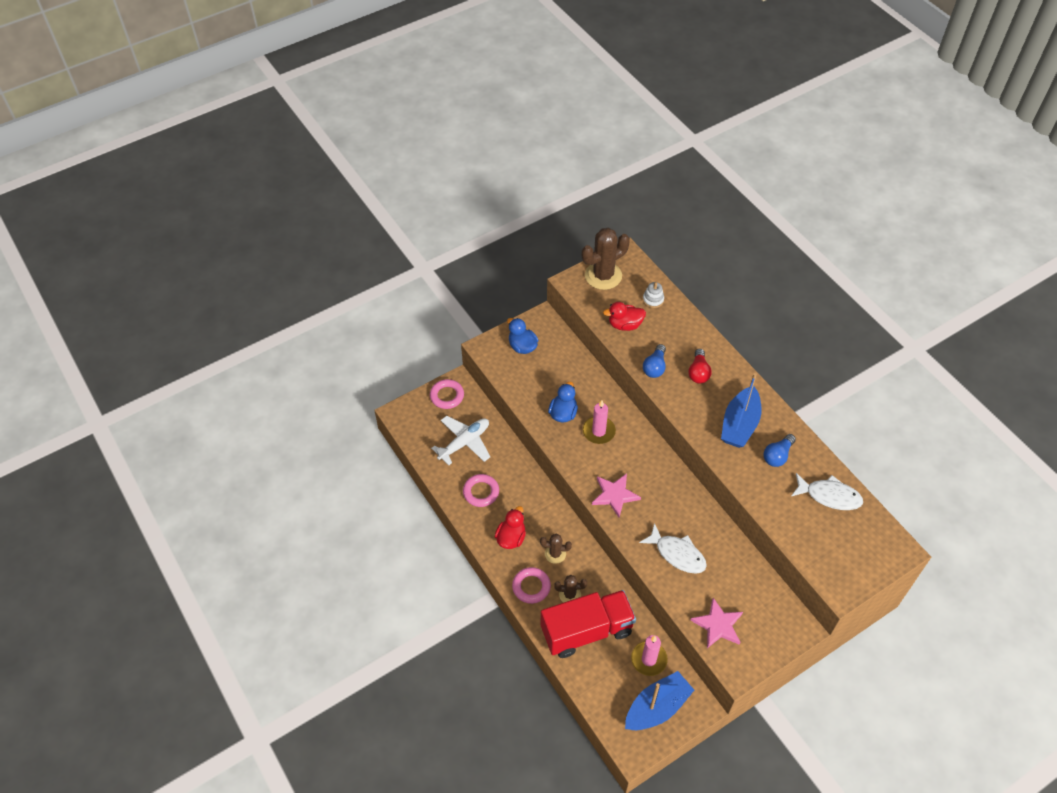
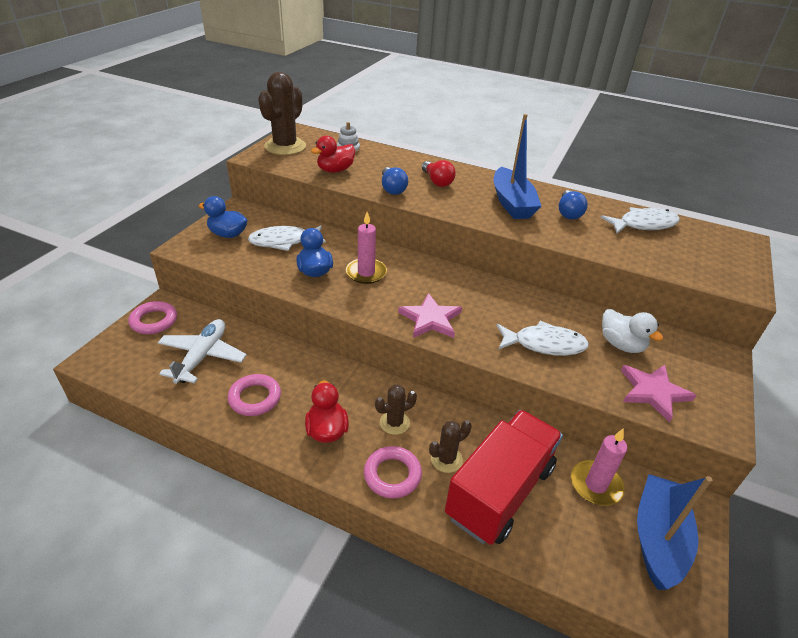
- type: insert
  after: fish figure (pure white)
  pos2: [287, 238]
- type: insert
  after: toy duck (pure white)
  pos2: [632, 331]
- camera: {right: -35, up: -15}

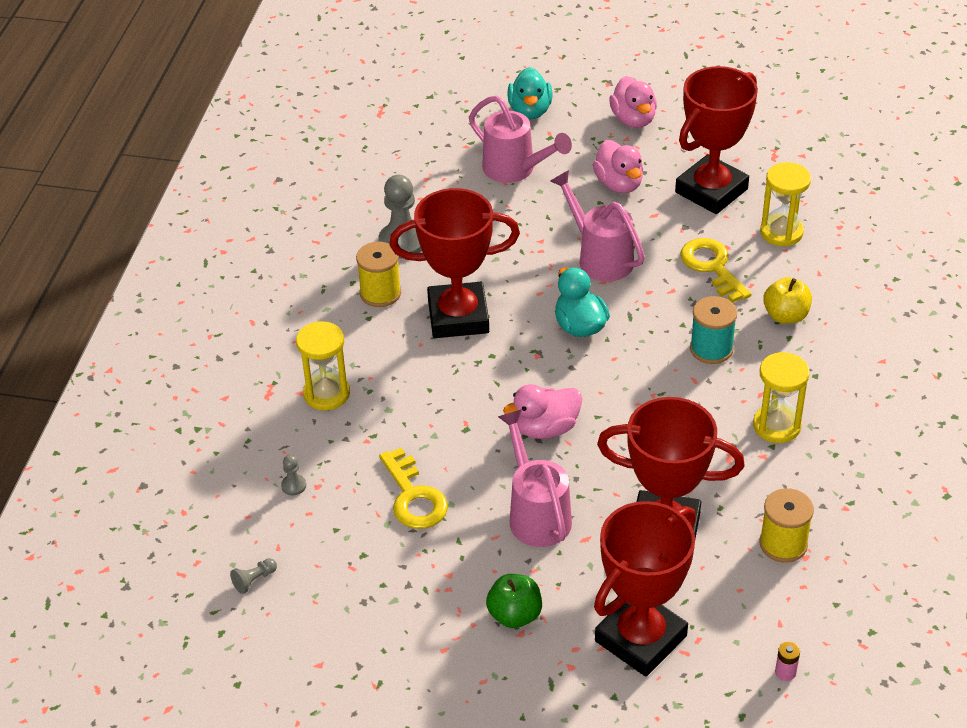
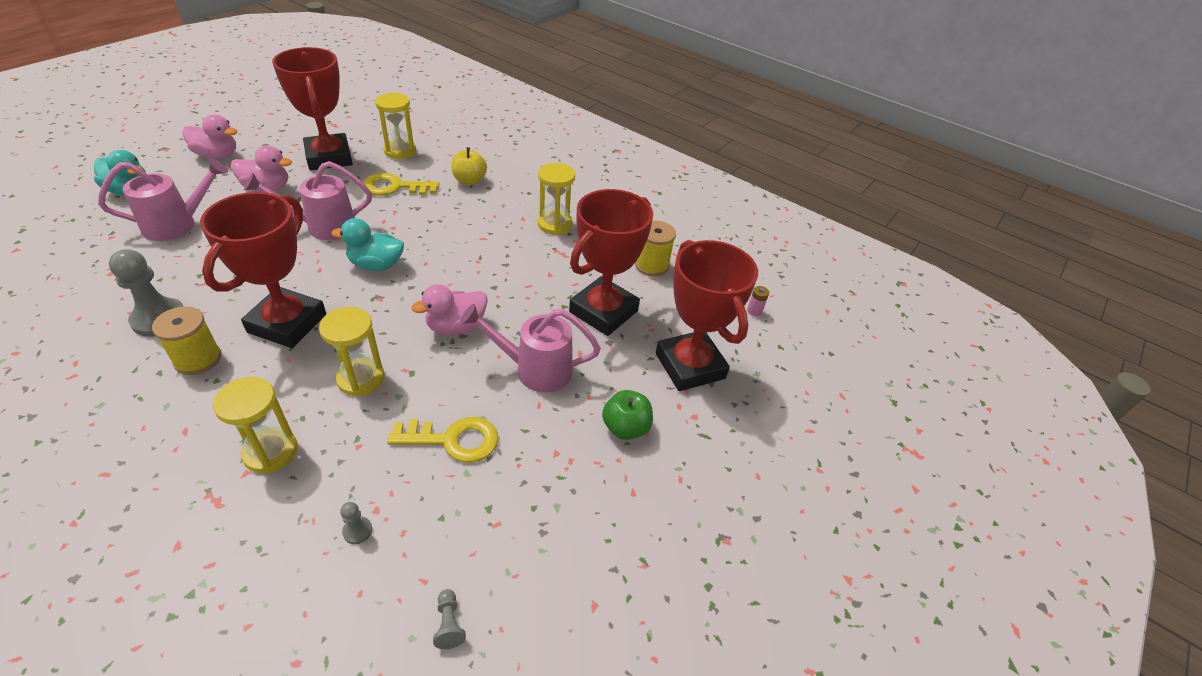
- type: delete
  before: spool (turquoise)
  pos1: [713, 330]
- type: insert
  after: sandglass (yellow)
  pos2: [352, 351]
- type: rotate
  before: toy duck (pink)
  pos1: [542, 411]
  pos2: [449, 309]
  turn: 60
- camera: {right: -70, up: 0}

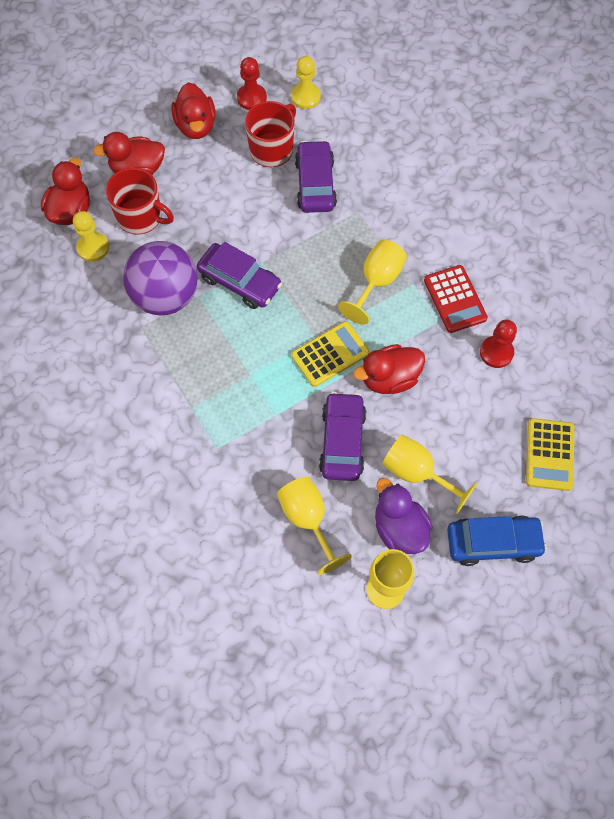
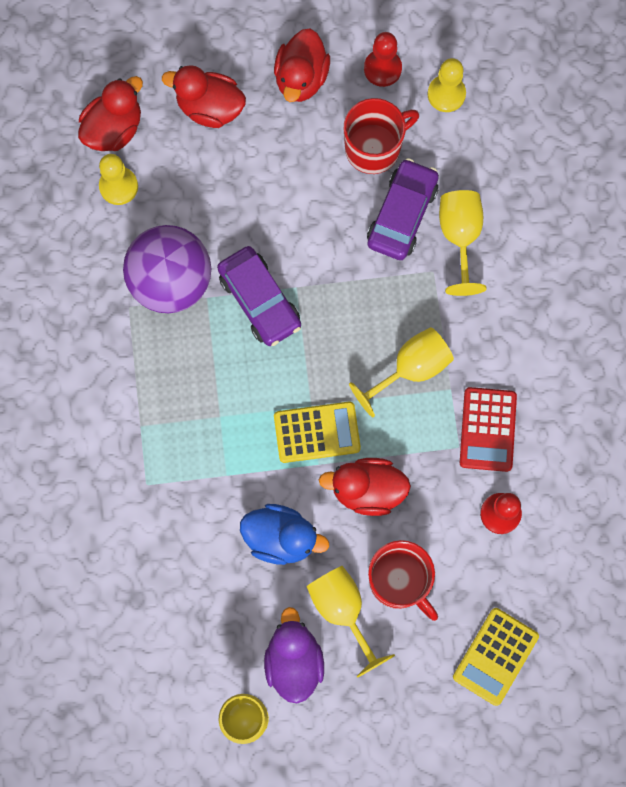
- type: delete
  before: automobile (royal blue)
  pos1: [497, 540]
- type: move
  before: tea mug (scarlet)
  pos1: [140, 201]
  pos2: [403, 580]
- type: move
  before: wine glass (yellow)
  pos1: [314, 525]
  pos2: [463, 243]
- type: replace
  before: automobile (royal purple)
  after: toy duck (royal blue)
  pos1: [342, 436]
  pos2: [284, 534]
- camera: {right: 25, up: 10}

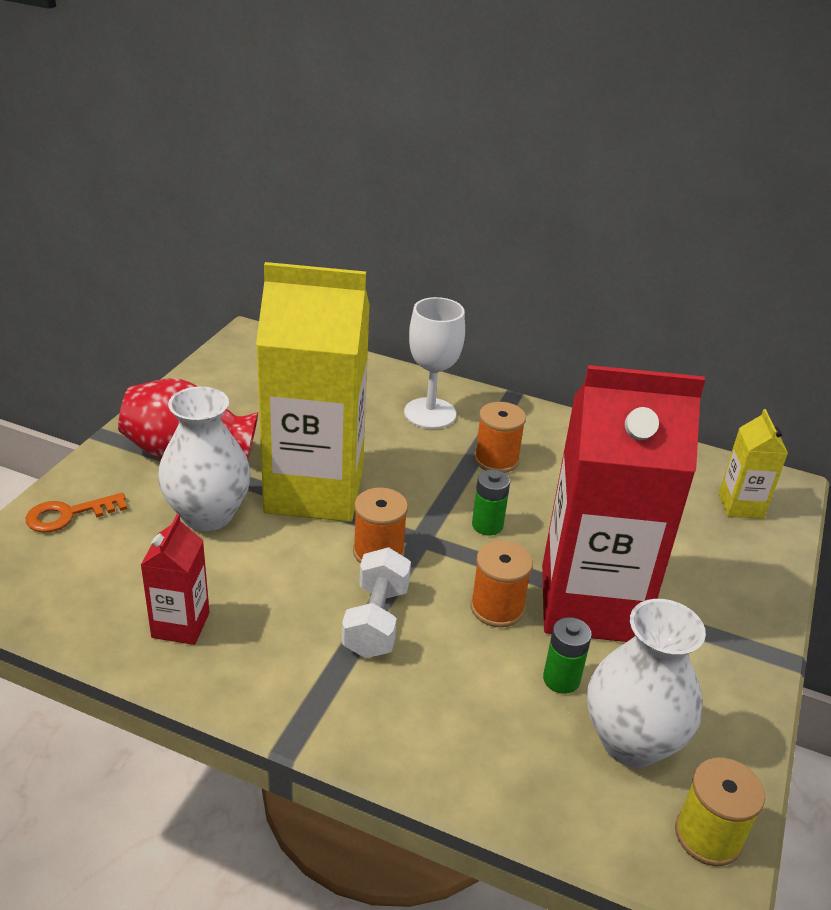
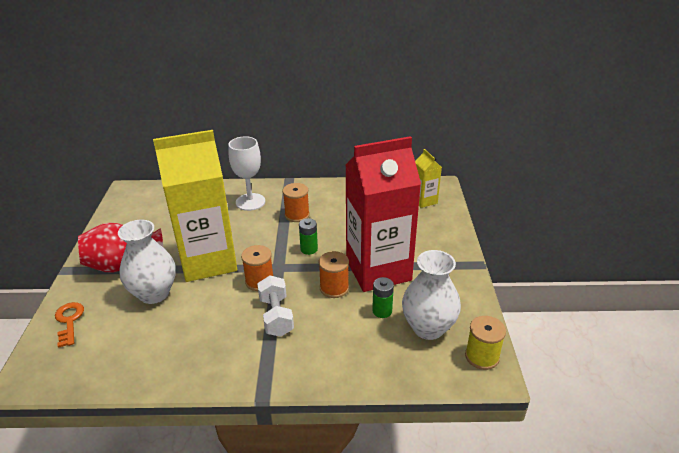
- type: delete
  before: milk carton (scarlet)
  pos1: [175, 579]
- type: rotate
  before: door key (orange-coloured)
  pos1: [77, 513]
  pos2: [69, 325]
  turn: 120
- camera: {right: -20, up: 0}

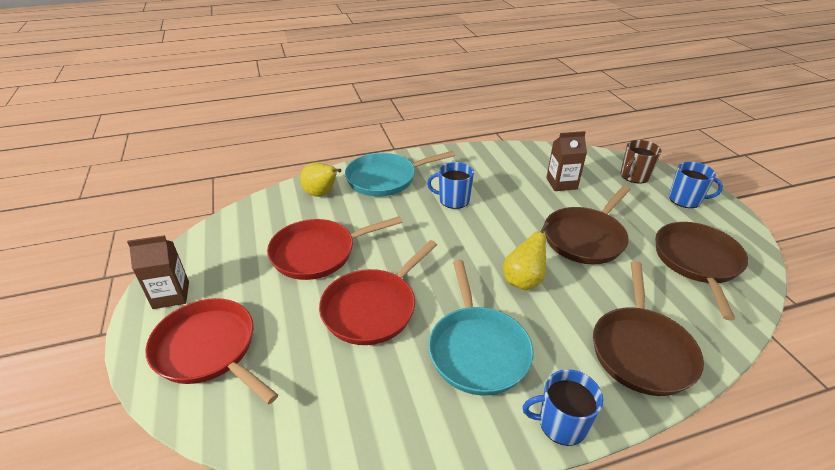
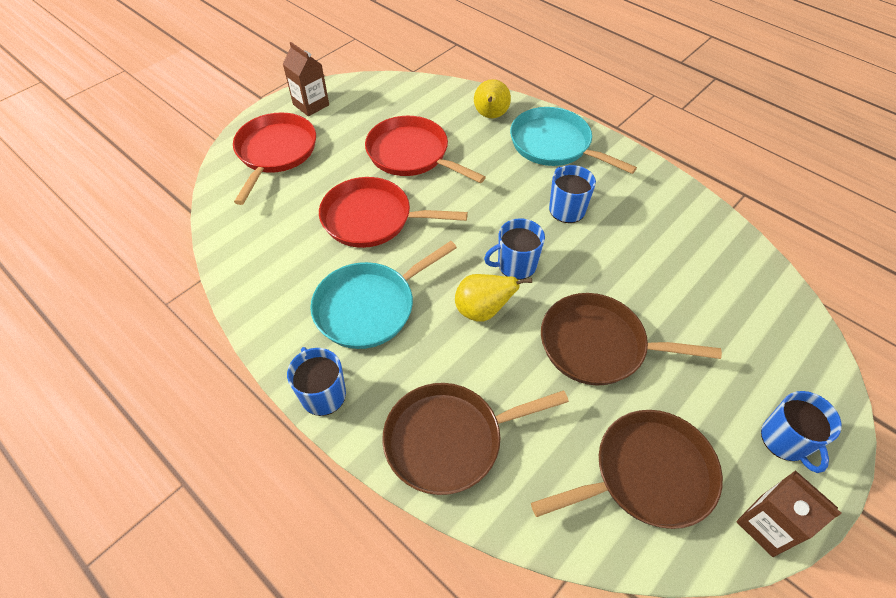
- type: delete
  before: tea mug (dark brown)
  pos1: [641, 162]
- type: insert
  after: tea mug (royal blue)
  pos2: [514, 249]
- type: move
  before: milk carton (dark brown)
  pos1: [566, 161]
  pos2: [788, 513]
- camera: {right: 60, up: 15}

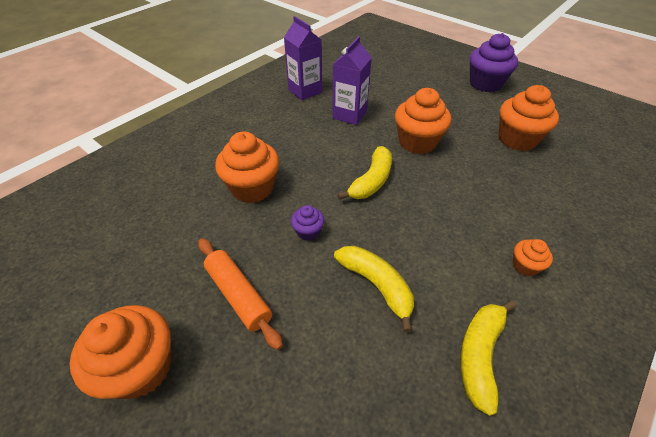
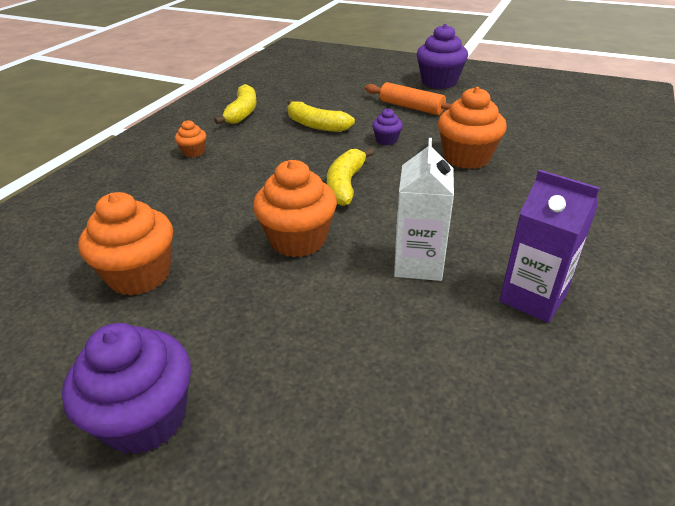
- type: recolor
  before: cupcake (orange-coloured)
  after: cupcake (royal purple)
  pos1: [121, 352]
  pos2: [442, 56]
- type: recolor
  before: milk carton (royal purple)
  after: milk carton (pure white)
  pos1: [352, 80]
  pos2: [424, 209]
- camera: {right: 165, up: -10}

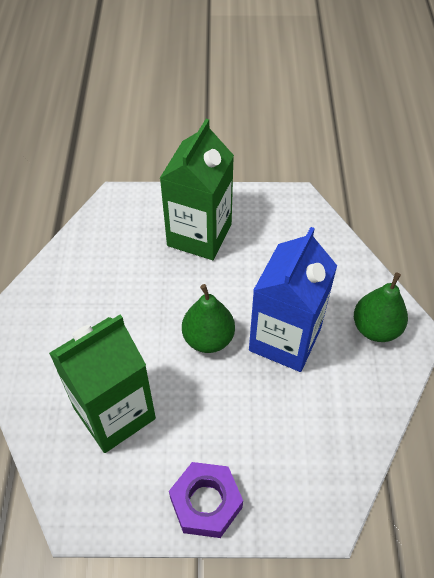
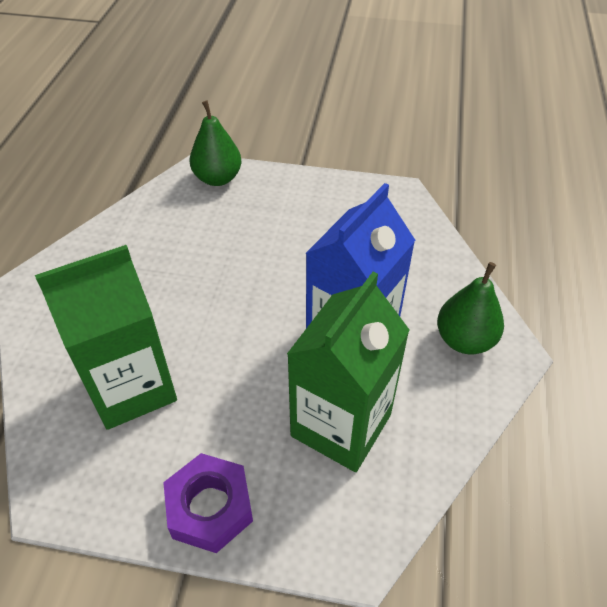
- type: move
  before: milk carton (emerald)
  pos1: [197, 189]
  pos2: [348, 372]
- type: move
  before: pear fruit (emerald)
  pos1: [208, 318]
  pos2: [216, 143]
- camera: {right: 10, up: -5}

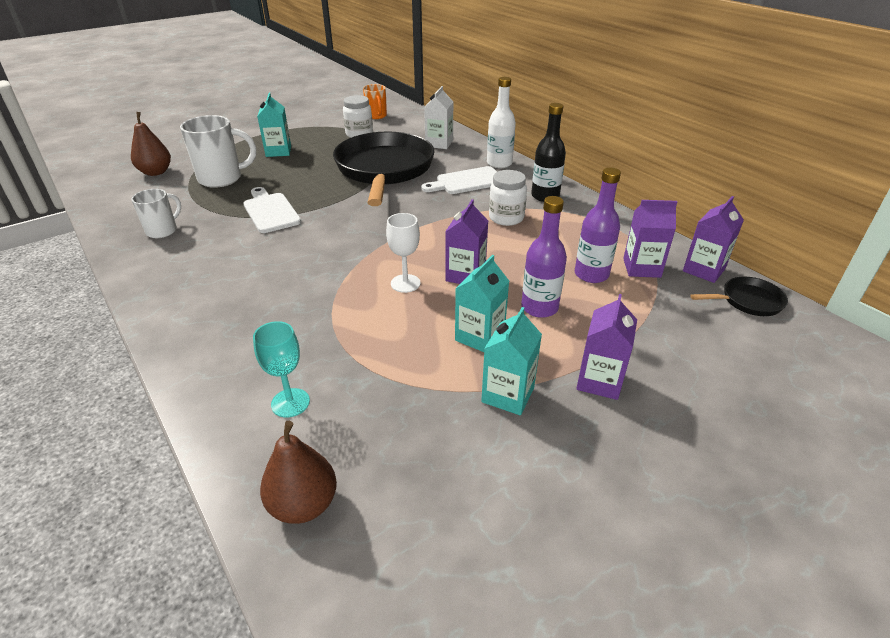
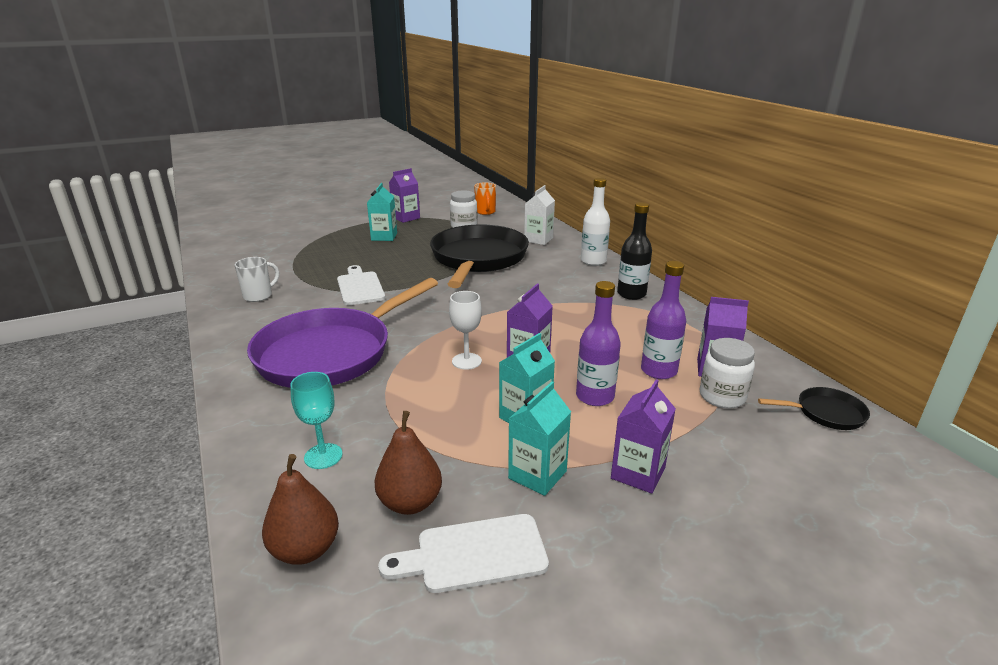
- type: delete
  before: tea mug (pure white)
  pos1: [218, 151]
- type: insert
  after: frying pan (royal purple)
  pos2: [342, 333]
- type: move
  before: pear fruit (dark brown)
  pos1: [151, 144]
  pos2: [408, 463]
- type: move
  before: chopping board (pure white)
  pos1: [459, 180]
  pos2: [463, 553]
- type: move
  before: preserve jar (pure white)
  pos1: [508, 198]
  pos2: [727, 373]
- type: move
  before: milk carton (royal purple)
  pos1: [713, 239]
  pos2: [404, 195]
- camera: {right: 10, up: -10}

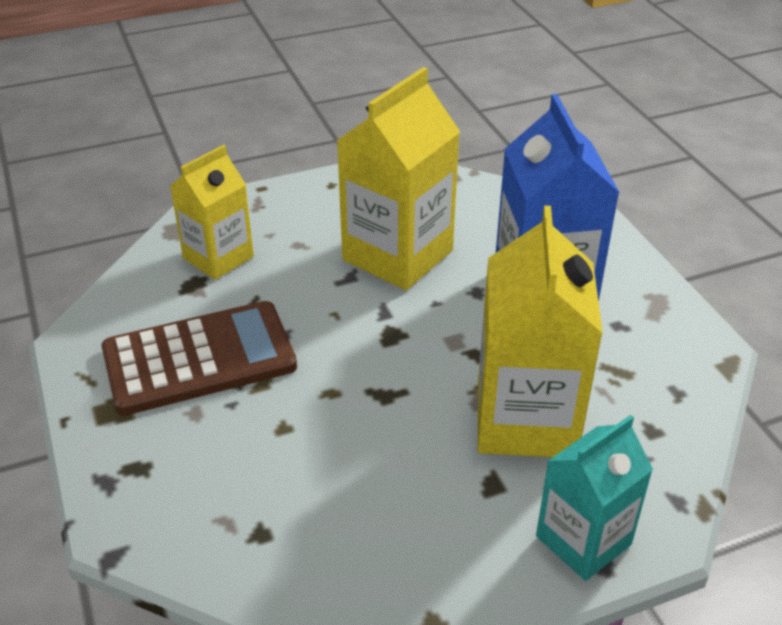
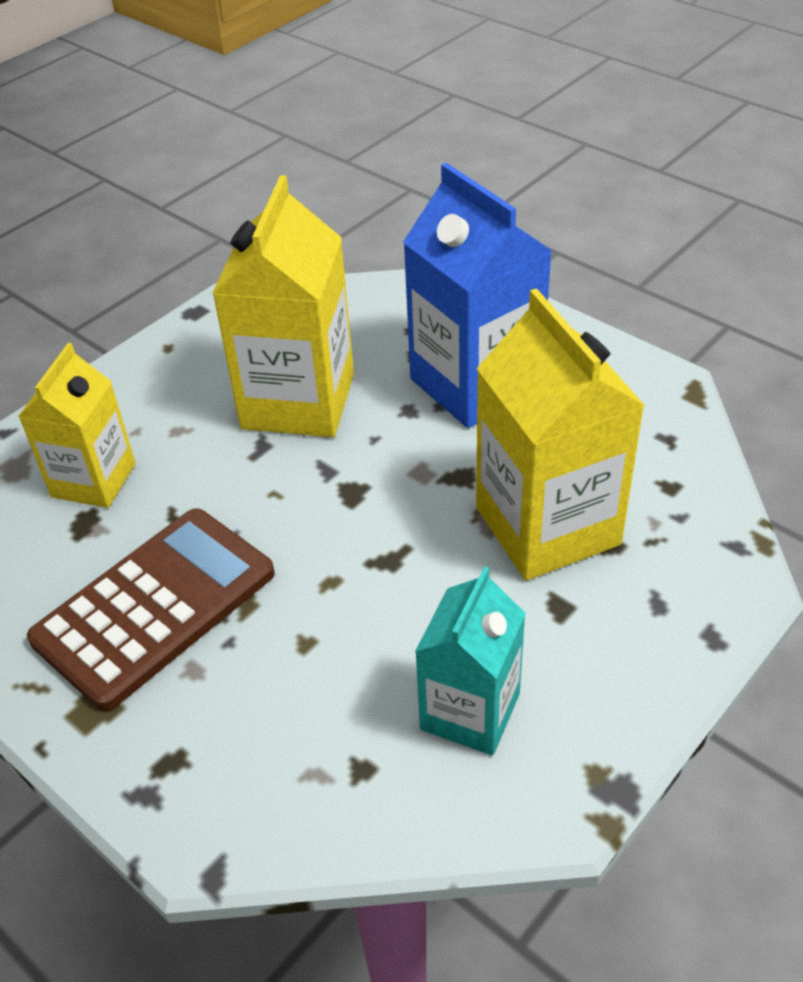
- type: move
  before: milk carton (turquoise)
  pos1: [594, 498]
  pos2: [470, 660]
- camera: {right: -25, up: 5}

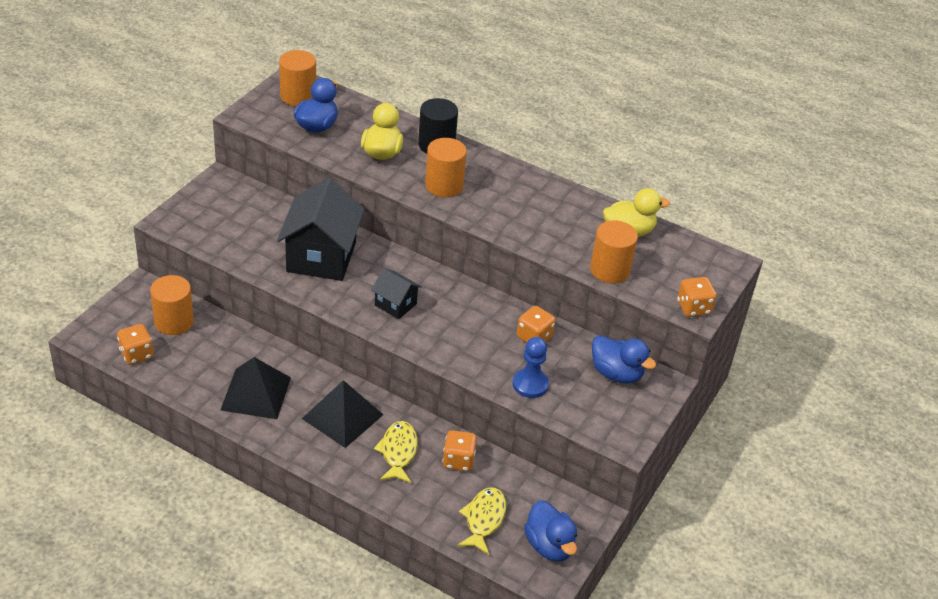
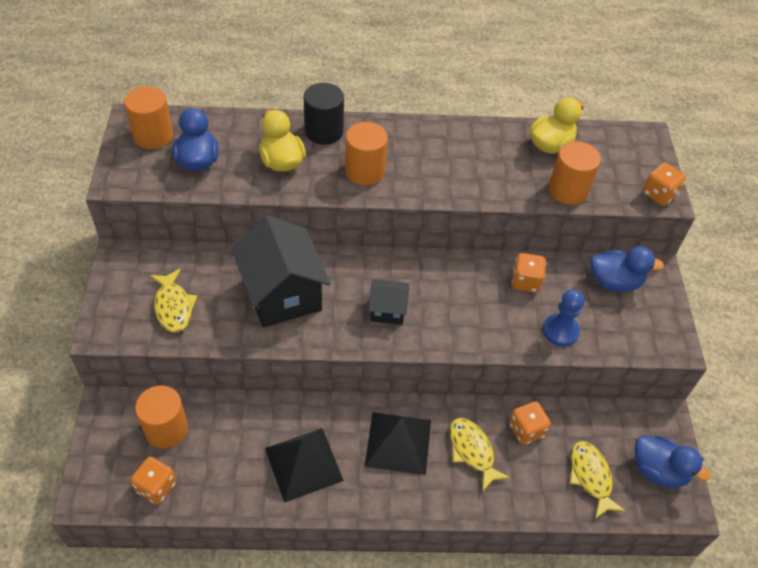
- type: insert
  after: fish figure (yellow)
  pos2: [173, 300]
- camera: {right: -30, up: 10}

